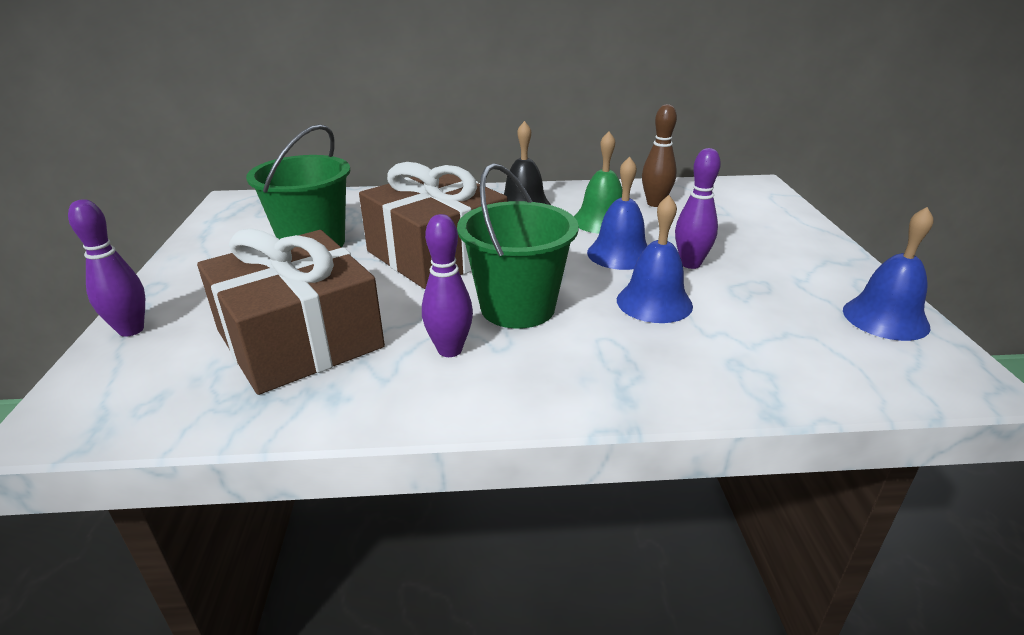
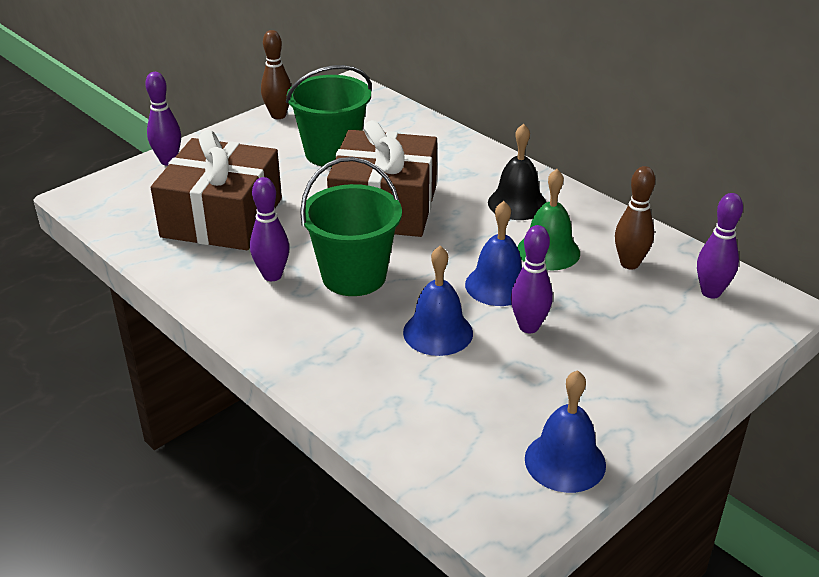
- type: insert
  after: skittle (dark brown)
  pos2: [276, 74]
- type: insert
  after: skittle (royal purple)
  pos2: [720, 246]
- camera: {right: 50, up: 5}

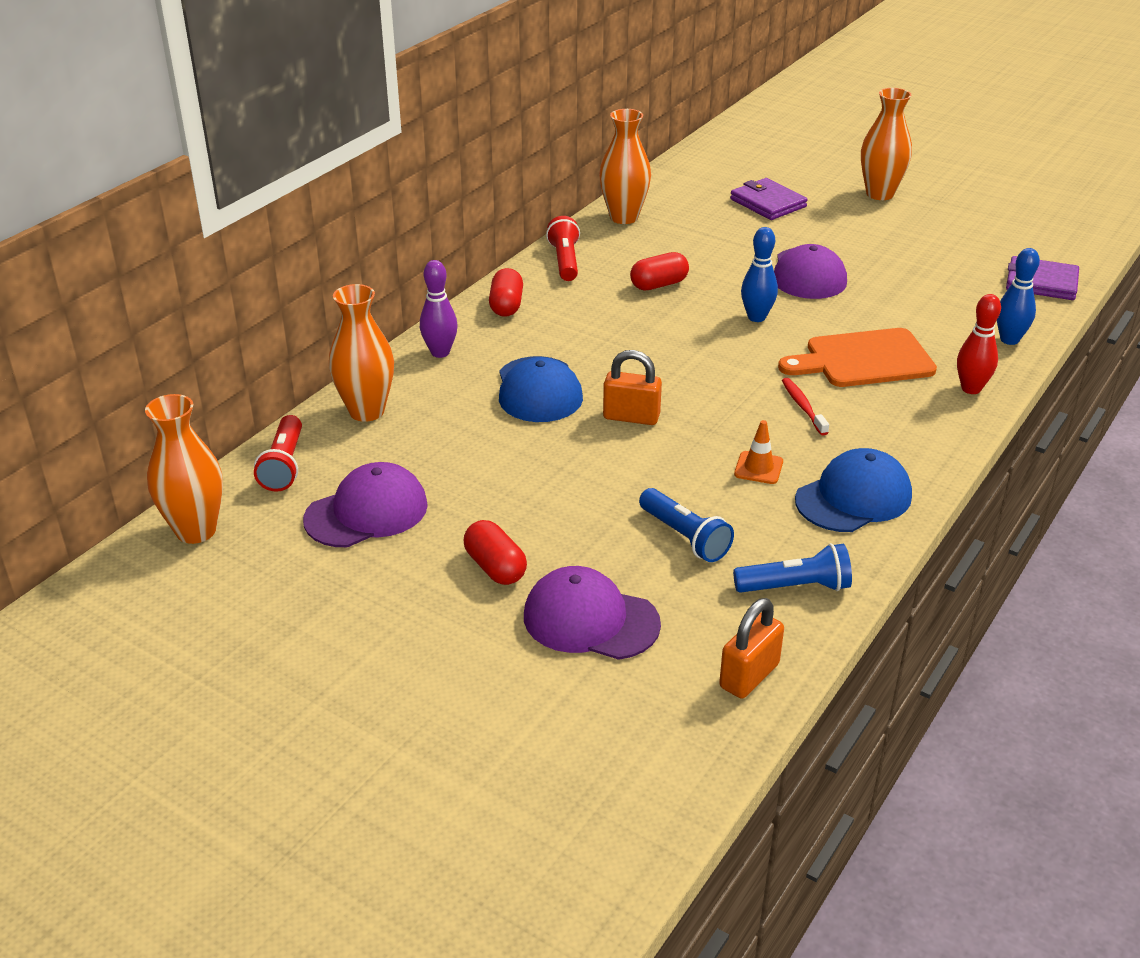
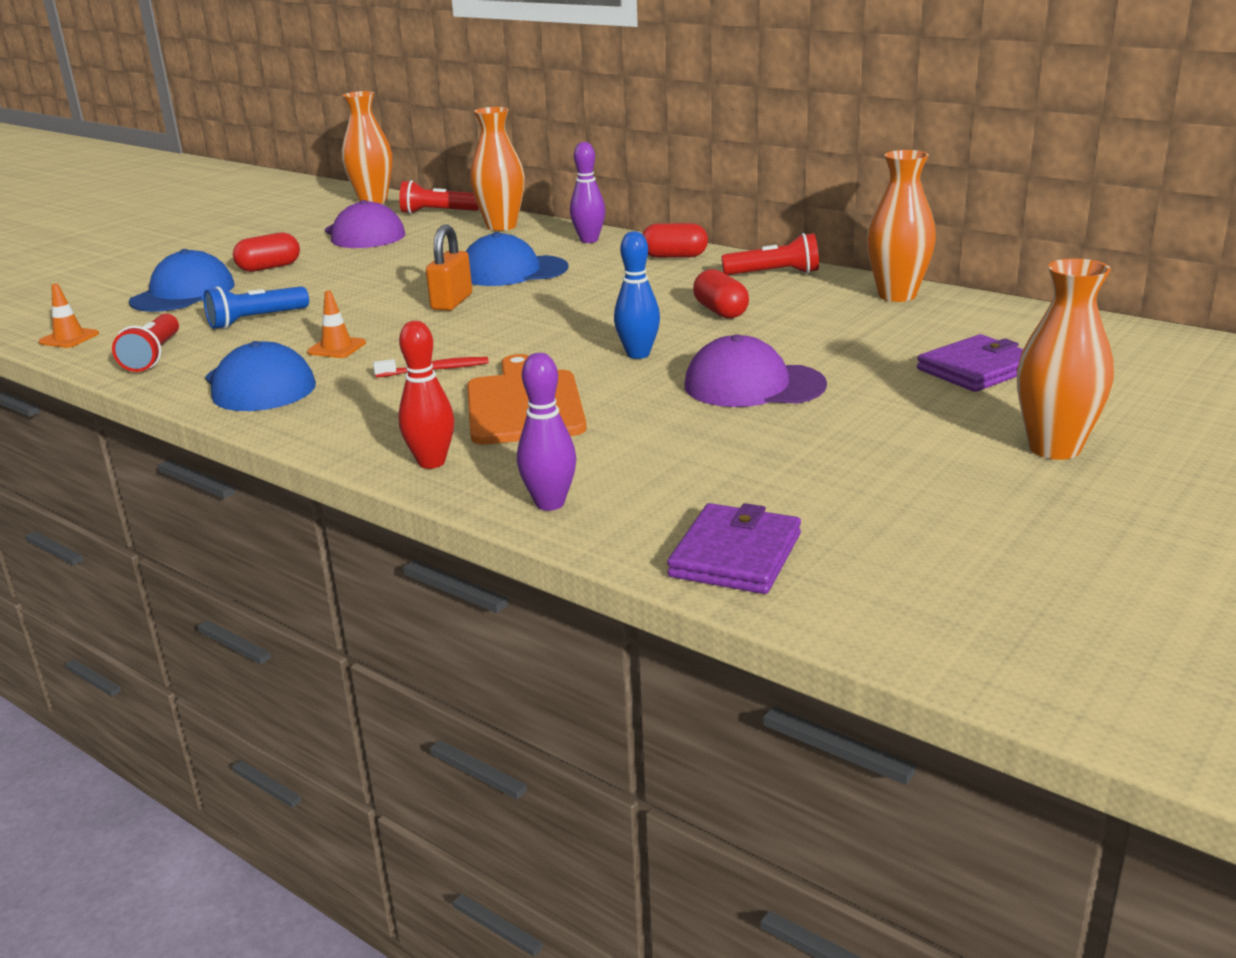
- type: replace
  before: small lock (orange-coloured)
  after: traffic cone (orange-coloured)
  pos1: [751, 648]
  pos2: [69, 316]
- type: recolor
  before: baseball cap (royal purple)
  after: baseball cap (royal blue)
  pos1: [592, 613]
  pos2: [182, 280]
- type: recolor
  before: pocket torch (royal blue)
  after: pocket torch (scarlet)
  pos1: [792, 568]
  pos2: [145, 342]
- type: recolor
  before: skittle (royal blue)
  after: skittle (royal purple)
  pos1: [1018, 296]
  pos2: [546, 432]
- camera: {right: 95, up: -10}

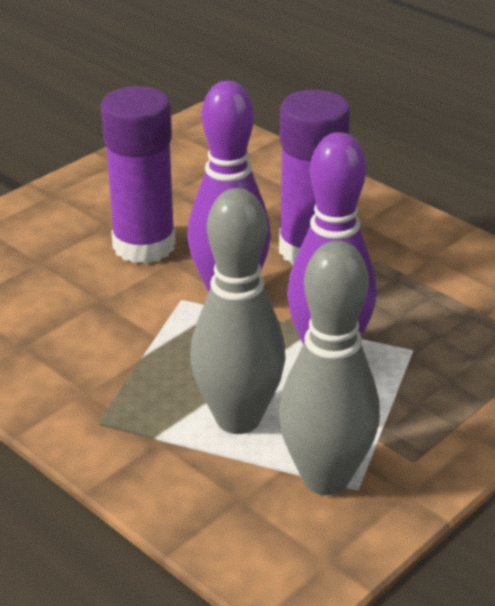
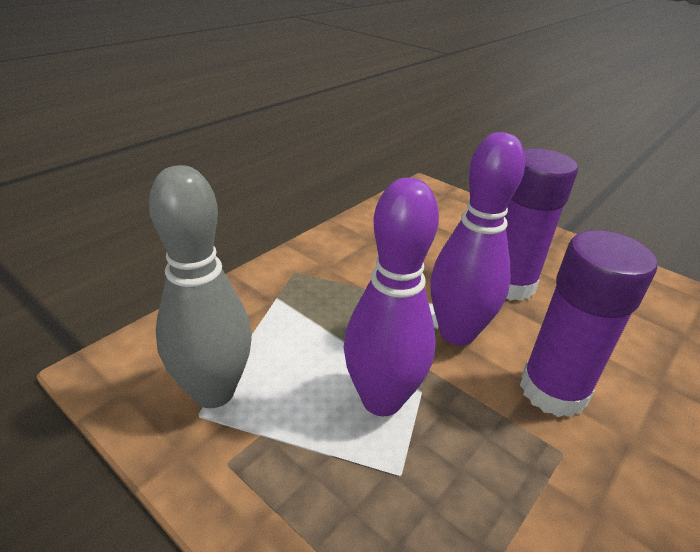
- type: delete
  before: skittle (grey)
  pos1: [238, 311]
- camera: {right: 85, up: 0}

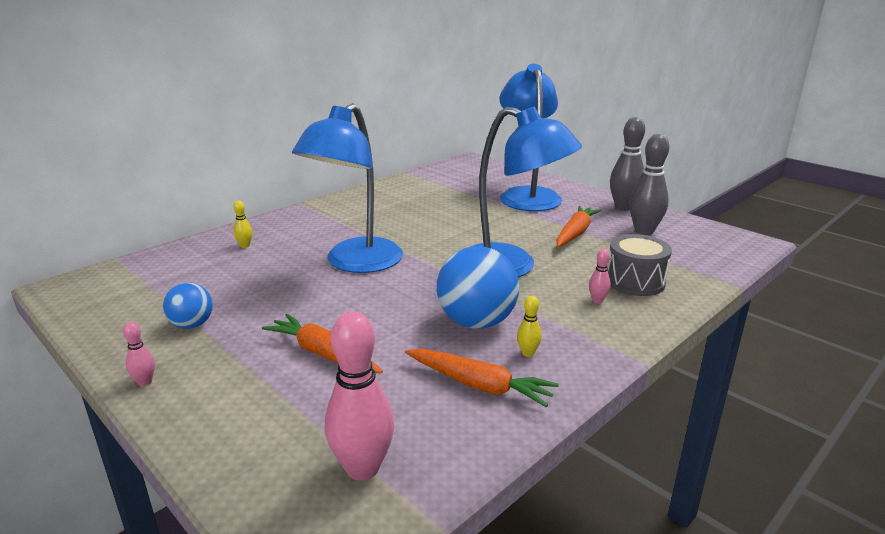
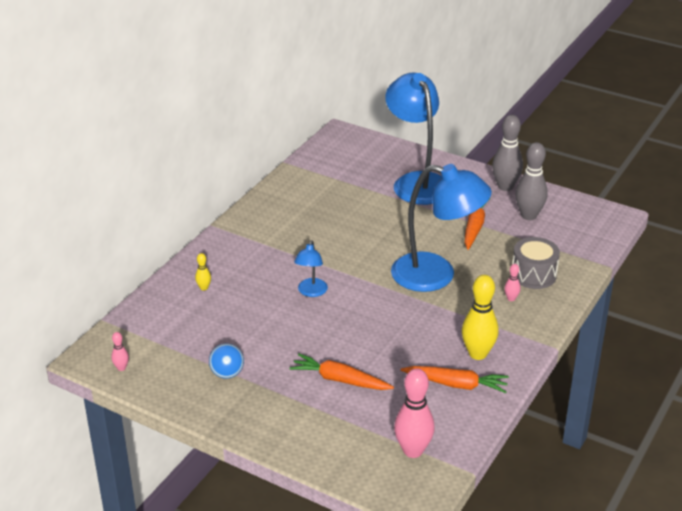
- type: delete
  before: ball (royal blue)
  pos1: [478, 287]
- type: move
  before: skittle (pink)
  pos1: [139, 354]
  pos2: [120, 351]
- type: resize
  before: lamp (royal blue)
  pos1: [347, 188]
  pos2: [311, 268]
  scale: 0.46
- type: resize
  before: skittle (yellow)
  pos1: [529, 326]
  pos2: [480, 317]
  scale: 2.15
- camera: {right: -15, up: 10}

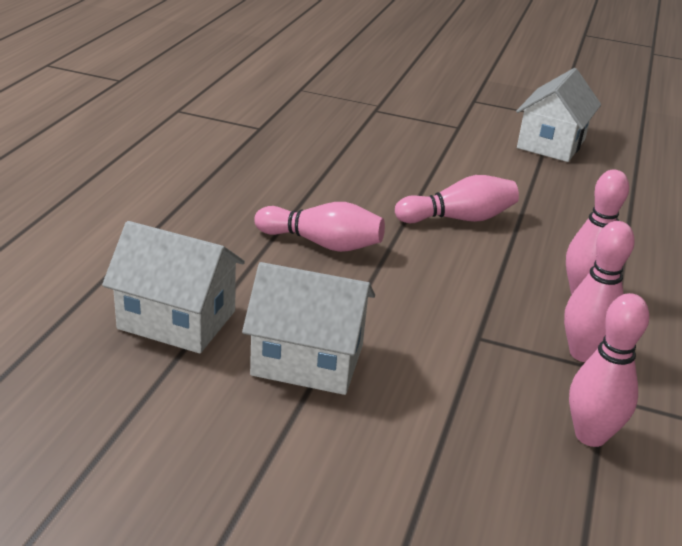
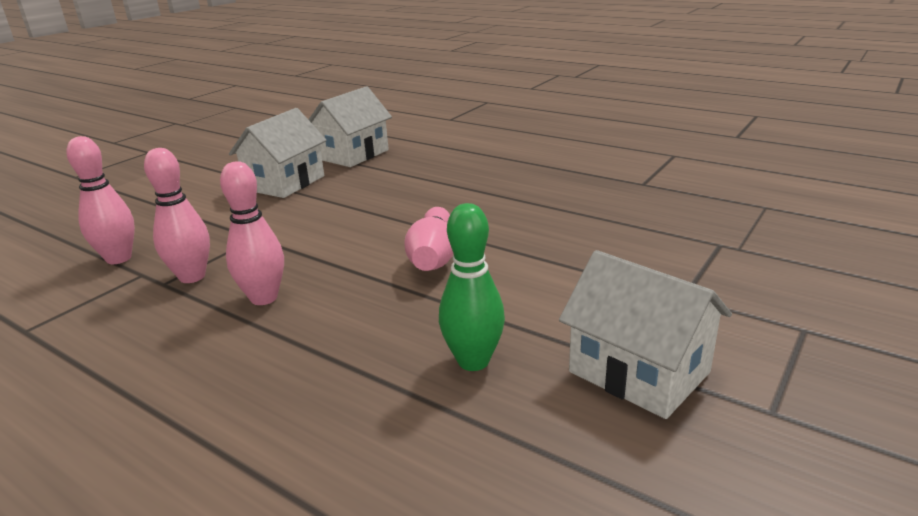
- type: delete
  before: skittle (pink)
  pos1: [319, 227]
- type: insert
  after: skittle (emerald)
  pos2: [472, 287]
- camera: {right: 110, up: -5}

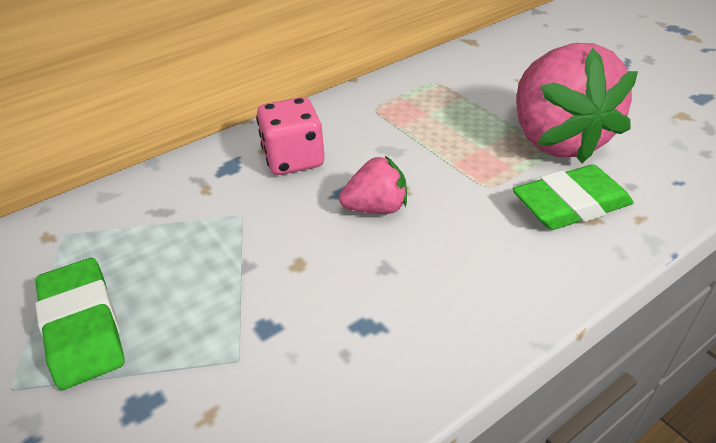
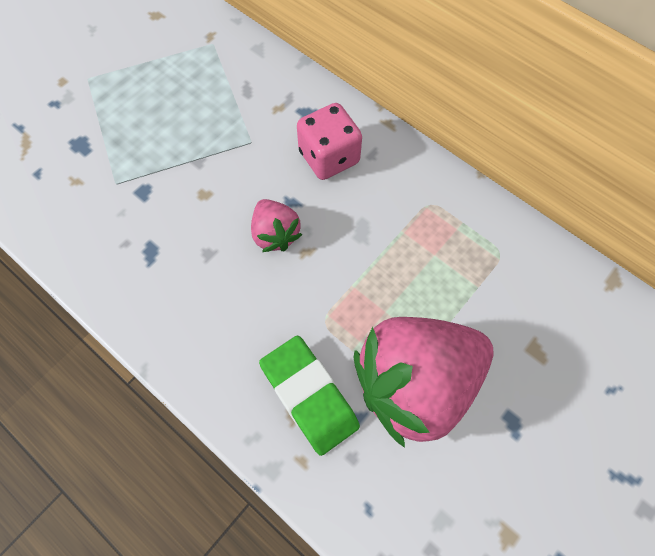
- type: delete
  before: pencil eraser (emerald)
  pos1: [80, 324]
- camera: {right: 75, up: 25}

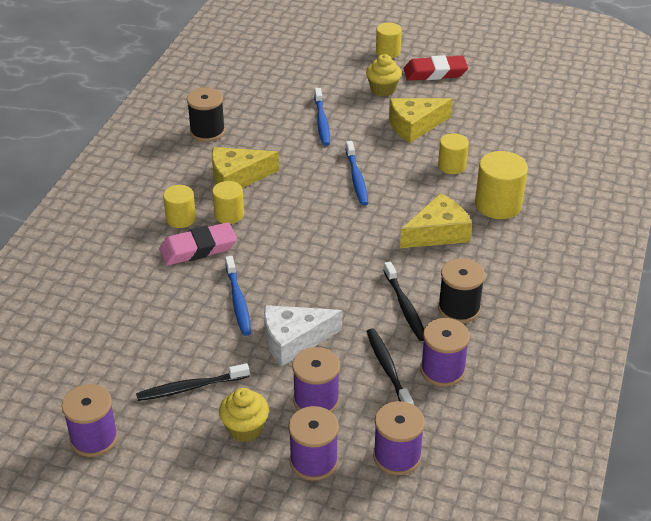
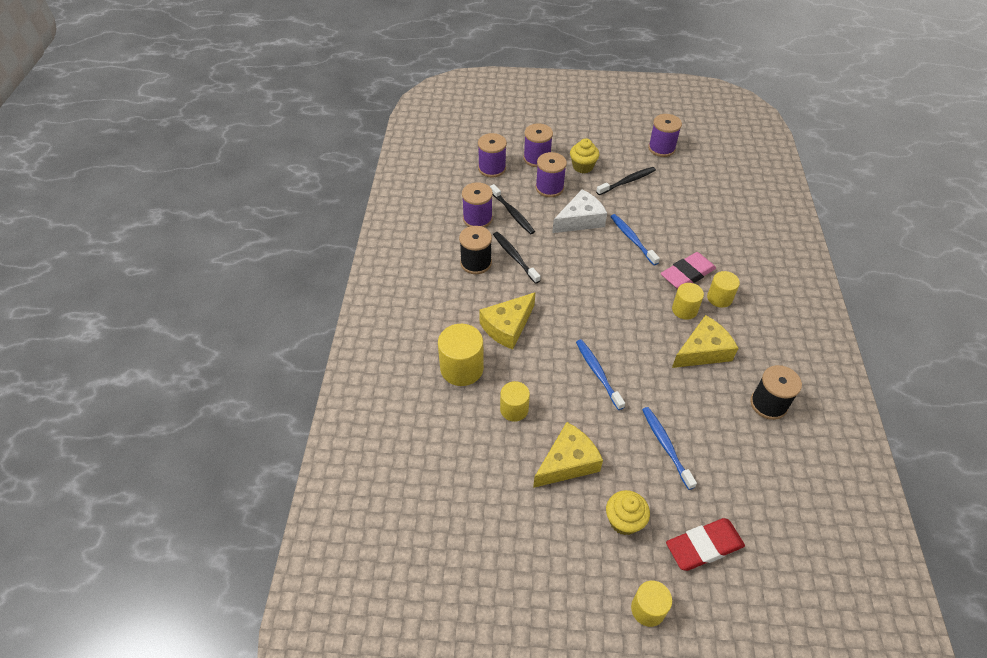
- type: move
  before: pencil eraser (scarlet)
  pos1: [435, 68]
  pos2: [705, 544]
- camera: {right: 165, up: 10}

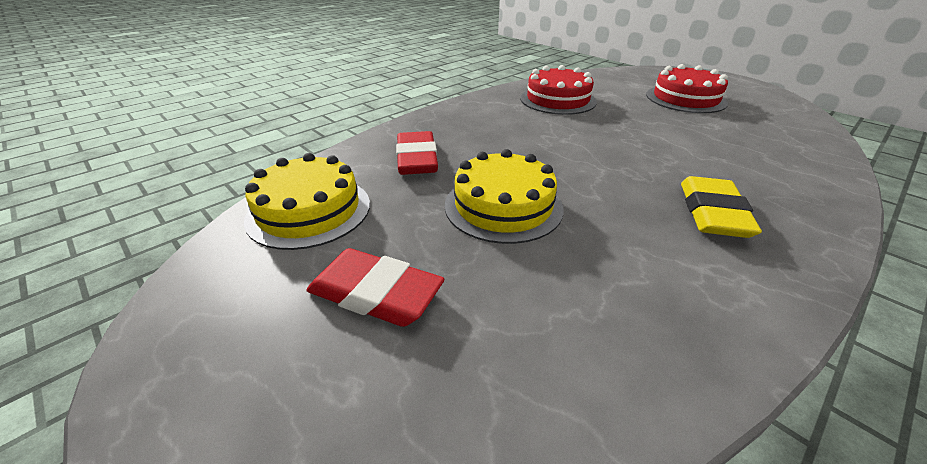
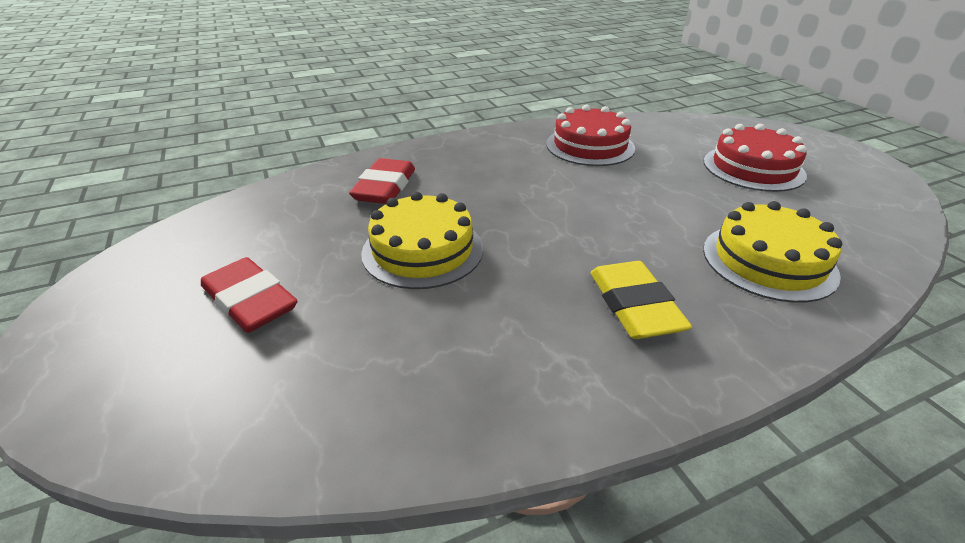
- type: move
  before: layer cake (yellow)
  pos1: [307, 201]
  pos2: [772, 252]
- type: rotate
  before: pencil eraser (yellow)
  pos1: [721, 207]
  pos2: [641, 300]
  turn: -45
- camera: {right: 20, up: 0}

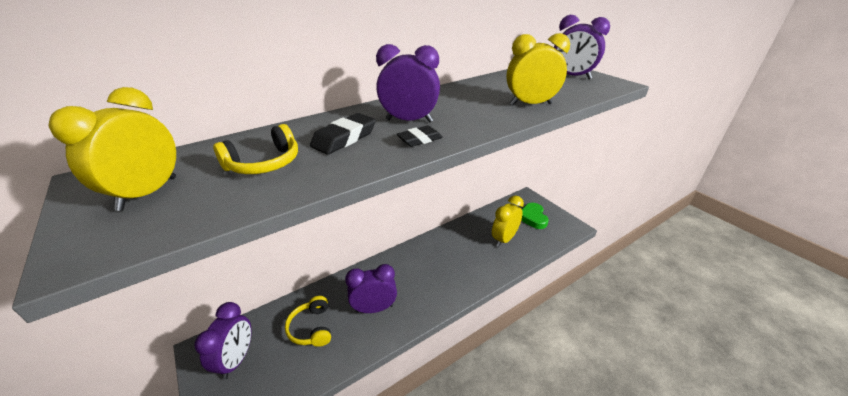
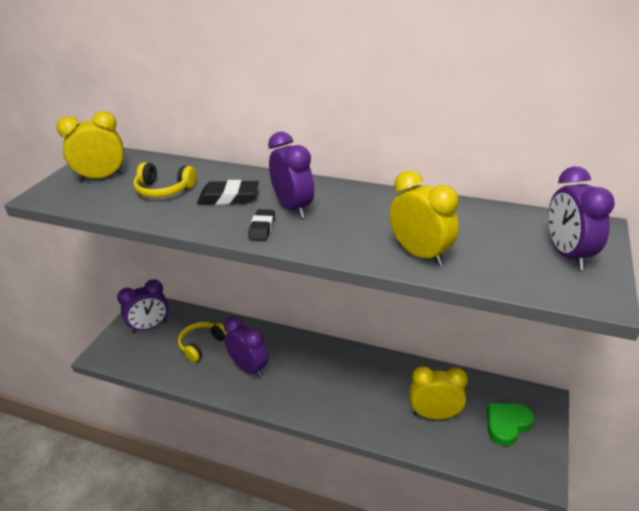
- type: rotate
  before: pencil eraser (black)
  pos1: [420, 136]
  pos2: [261, 224]
  turn: 75
- camera: {right: 55, up: 0}

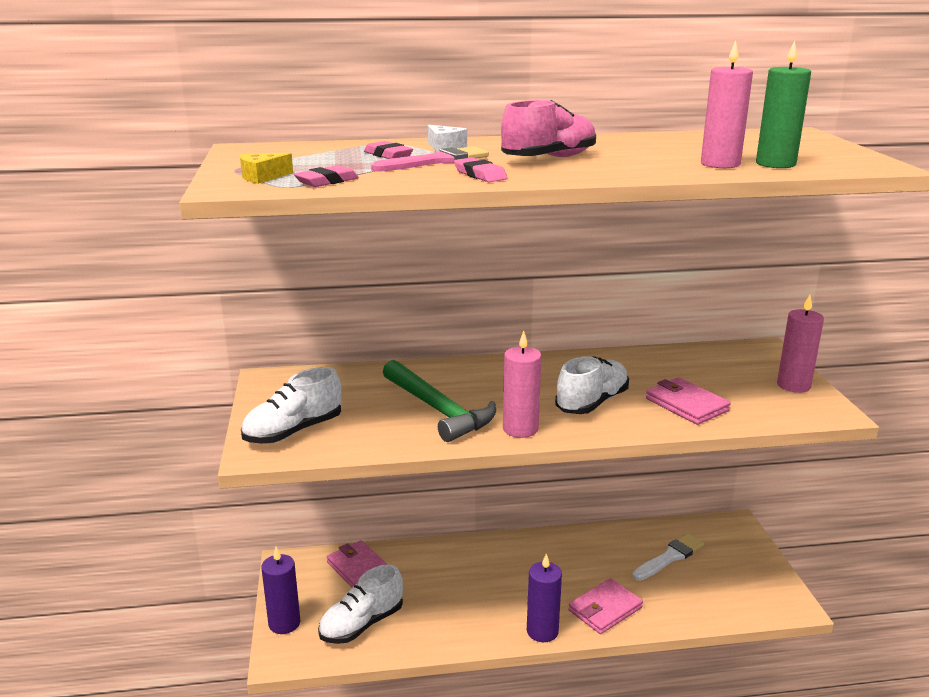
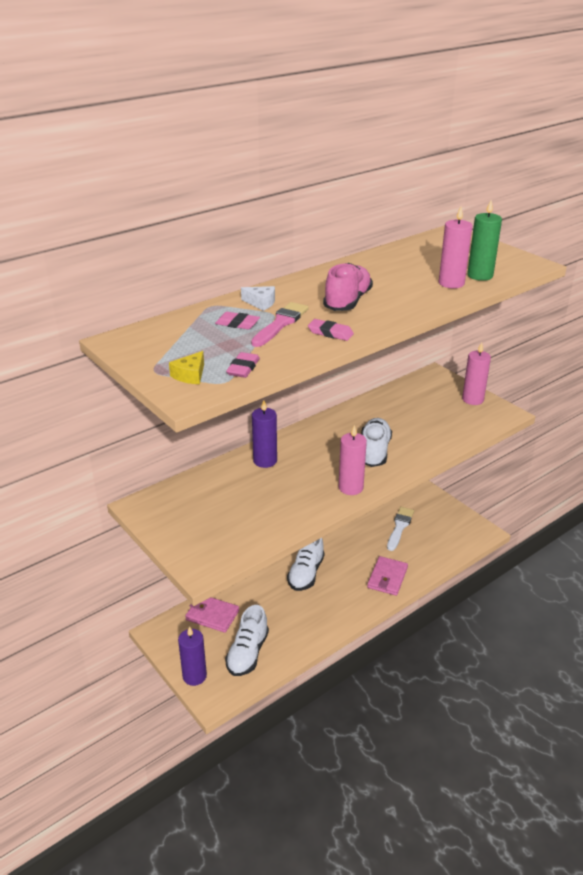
- type: delete
  before: claw hammer (emerald)
  pos1: [439, 401]
- type: delete
  before: card wallet (pink)
  pos1: [688, 401]
- type: move
  before: shoe (pure white)
  pos1: [291, 405]
  pos2: [306, 564]
- type: move
  before: candle (royal purple)
  pos1: [544, 598]
  pos2: [264, 434]
- camera: {right: -30, up: 10}

